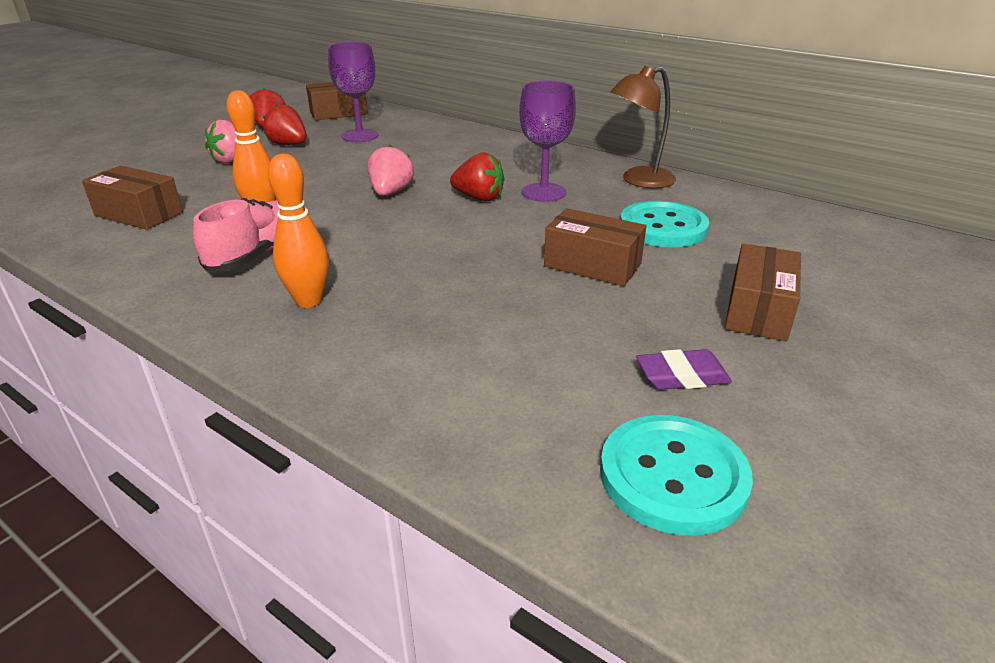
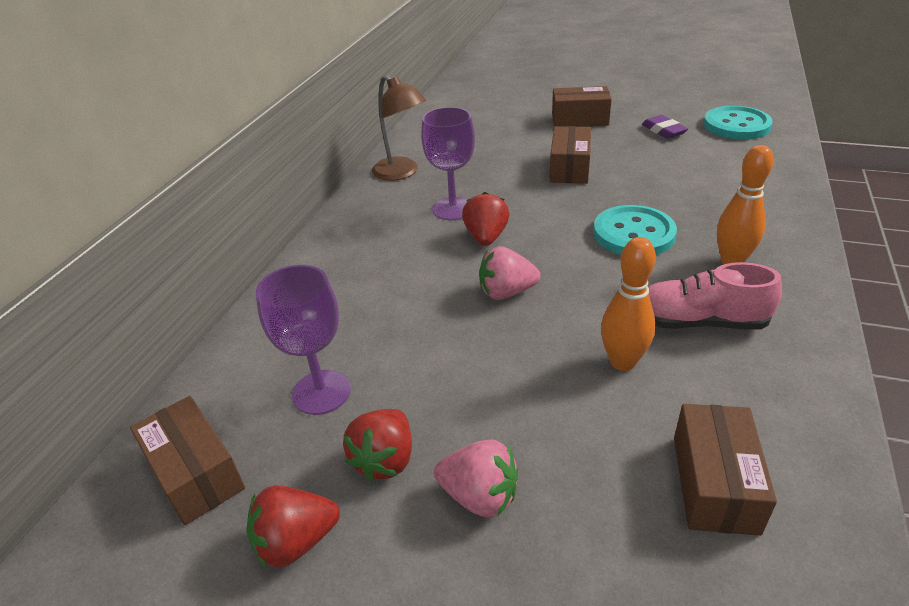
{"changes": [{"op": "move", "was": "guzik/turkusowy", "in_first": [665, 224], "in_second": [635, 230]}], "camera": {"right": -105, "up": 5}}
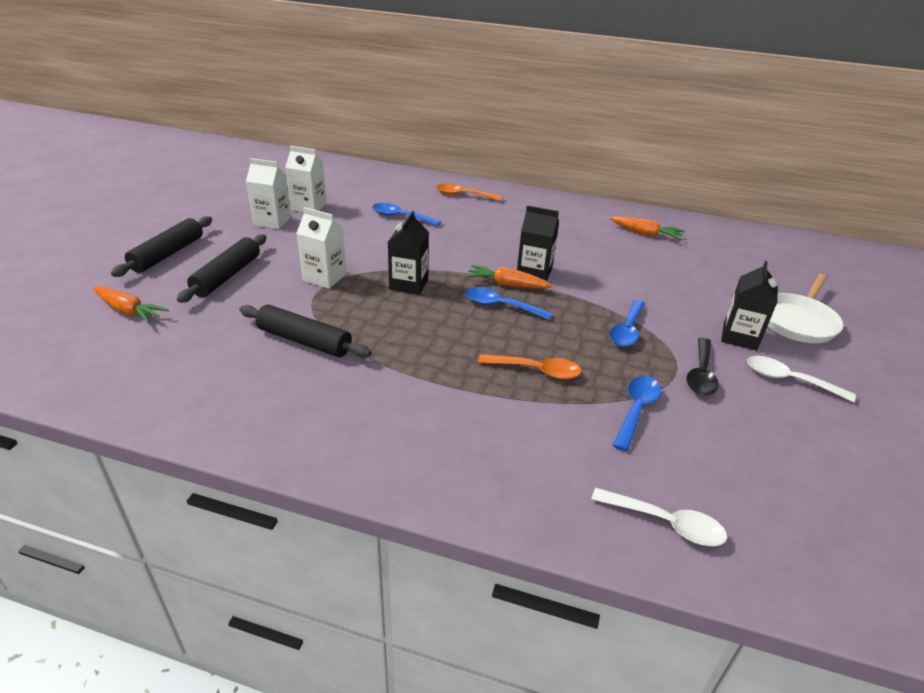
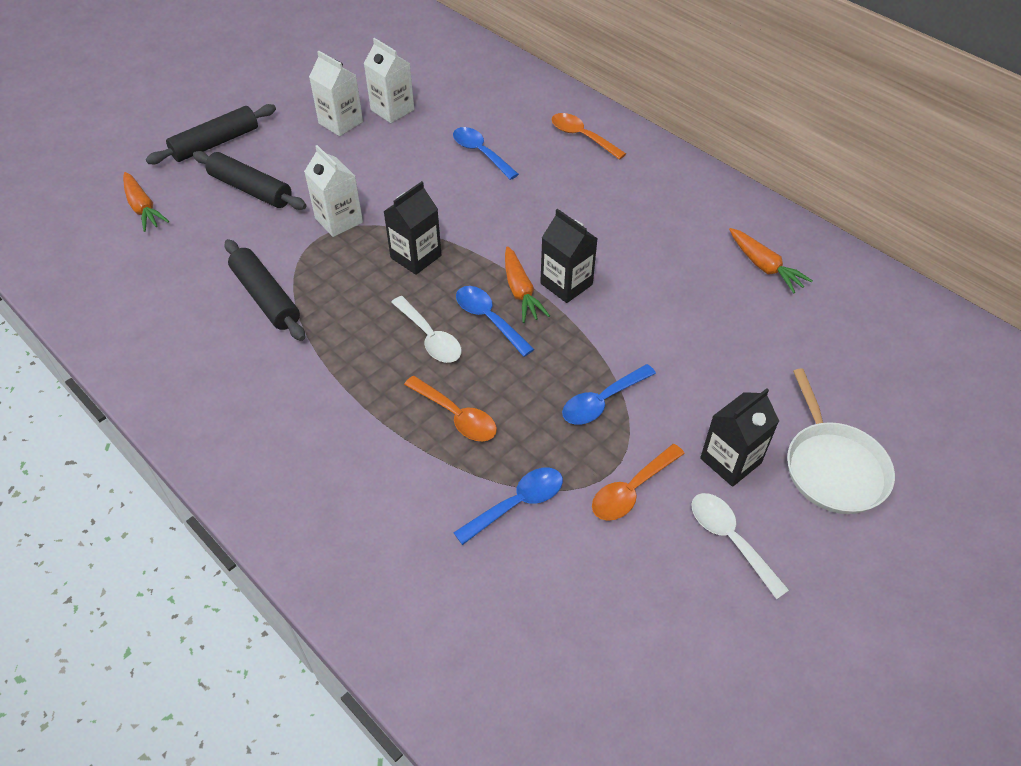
{"changes": [{"op": "move", "was": "łyżka/biały", "in_first": [659, 517], "in_second": [426, 329]}, {"op": "recolor", "was": "łyżka/czarny", "now": "łyżka/pomarańczowy", "in_first": [702, 367], "in_second": [638, 482]}, {"op": "rotate", "was": "wałek do ciasta/czarny", "in_first": [222, 268], "in_second": [249, 180], "clockwise": 75}, {"op": "rotate", "was": "marchewka/pomarańczowy", "in_first": [509, 277], "in_second": [527, 284], "clockwise": -150}, {"op": "rotate", "was": "patelnia/biały", "in_first": [806, 308], "in_second": [841, 441], "clockwise": -75}], "camera": {"right": 30, "up": 15}}
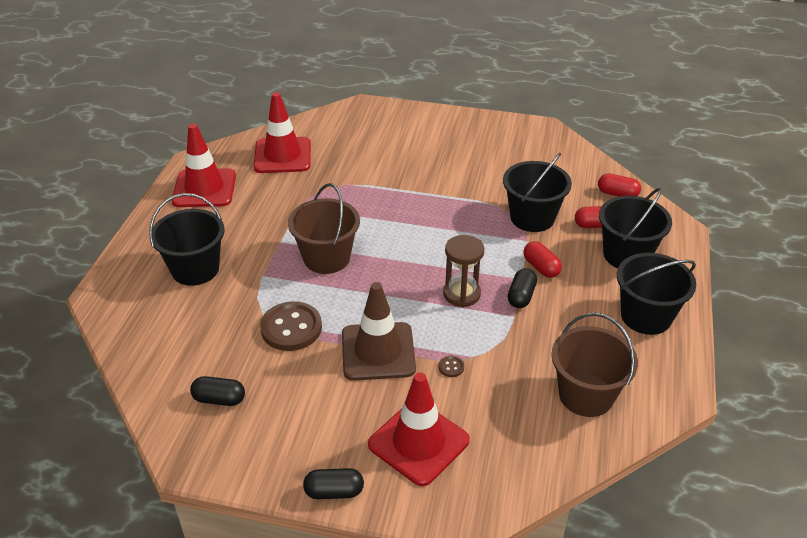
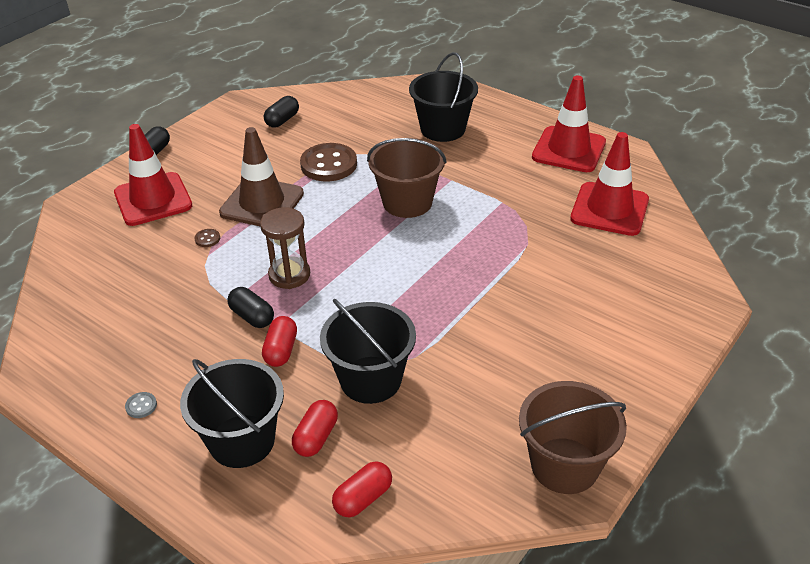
{"changes": [{"op": "move", "was": "wiadro/brązowy", "in_first": [594, 364], "in_second": [573, 437]}, {"op": "replace", "was": "wiadro/czarny", "now": "guzik/szary", "in_first": [656, 294], "in_second": [141, 405]}, {"op": "rotate", "was": "kapsułka/czerwony", "in_first": [542, 259], "in_second": [279, 341], "clockwise": -75}], "camera": {"right": 115, "up": 0}}
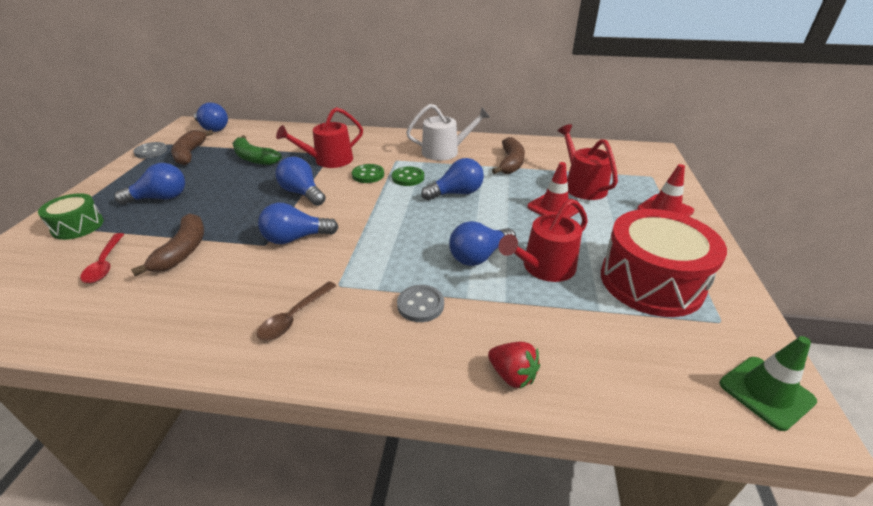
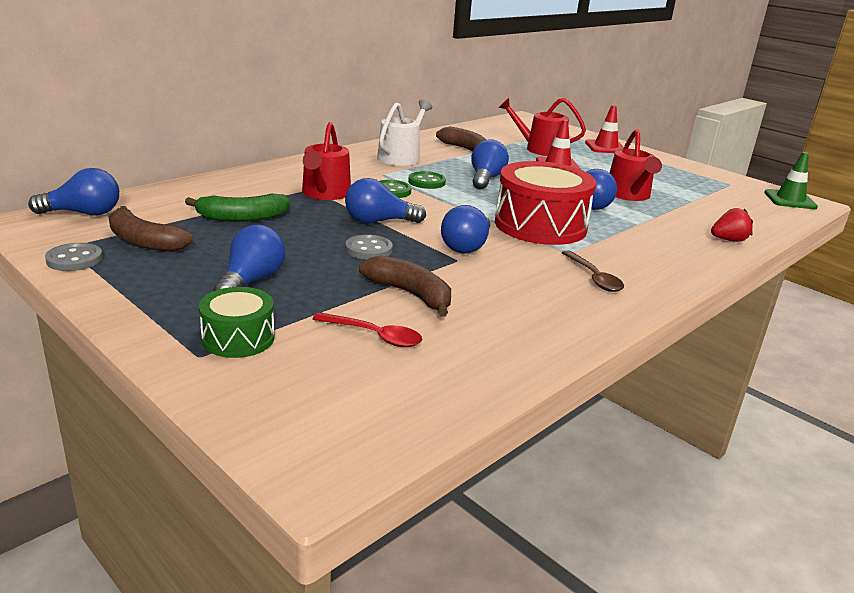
{"changes": [{"op": "move", "was": "guzik/szary", "in_first": [420, 303], "in_second": [369, 247]}, {"op": "move", "was": "bęben/czerwony", "in_first": [664, 263], "in_second": [545, 203]}], "camera": {"right": -55, "up": -10}}
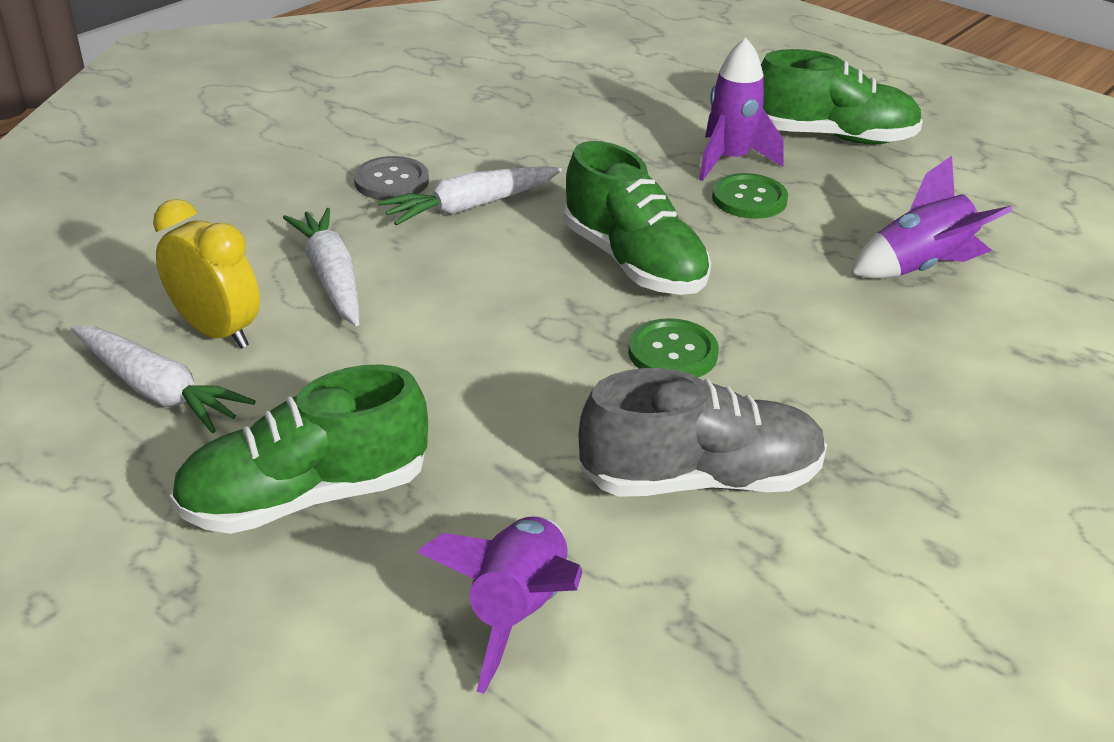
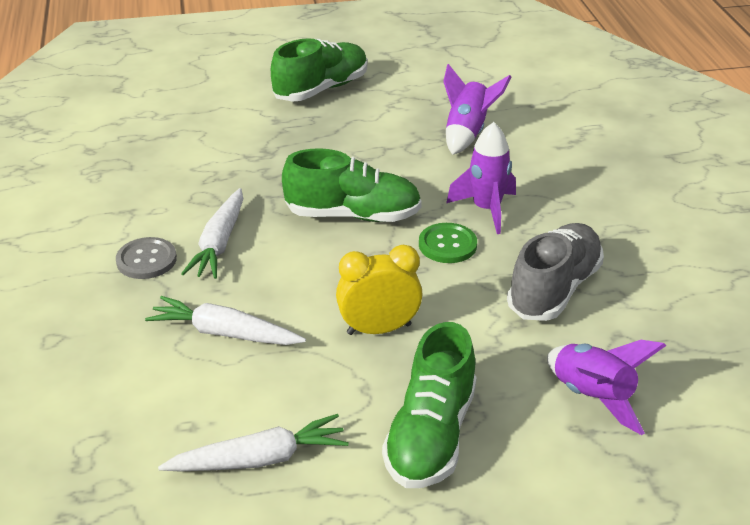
{"changes": [{"op": "delete", "was": "guzik/zielony", "in_first": [750, 196]}, {"op": "move", "was": "budzik/żółty", "in_first": [206, 274], "in_second": [379, 290]}, {"op": "move", "was": "rakieta/fioletowy", "in_first": [741, 109], "in_second": [481, 178]}], "camera": {"right": -50, "up": 0}}
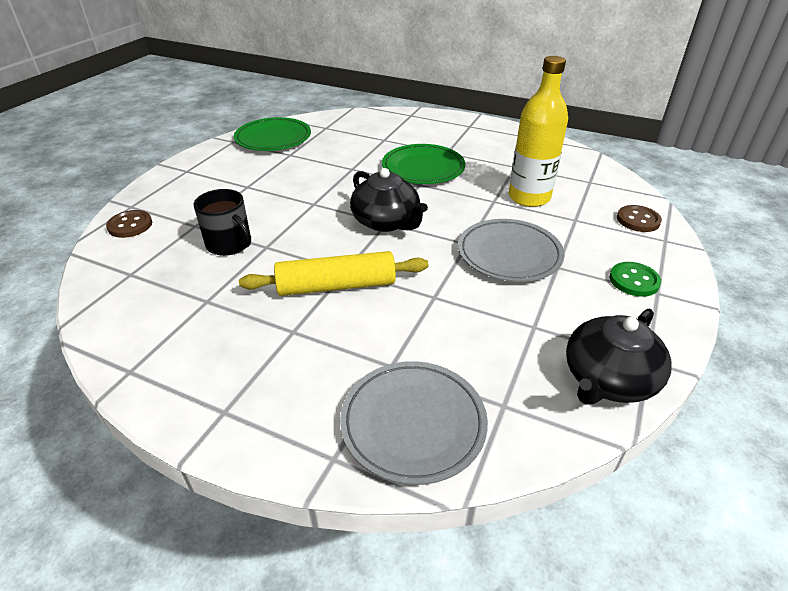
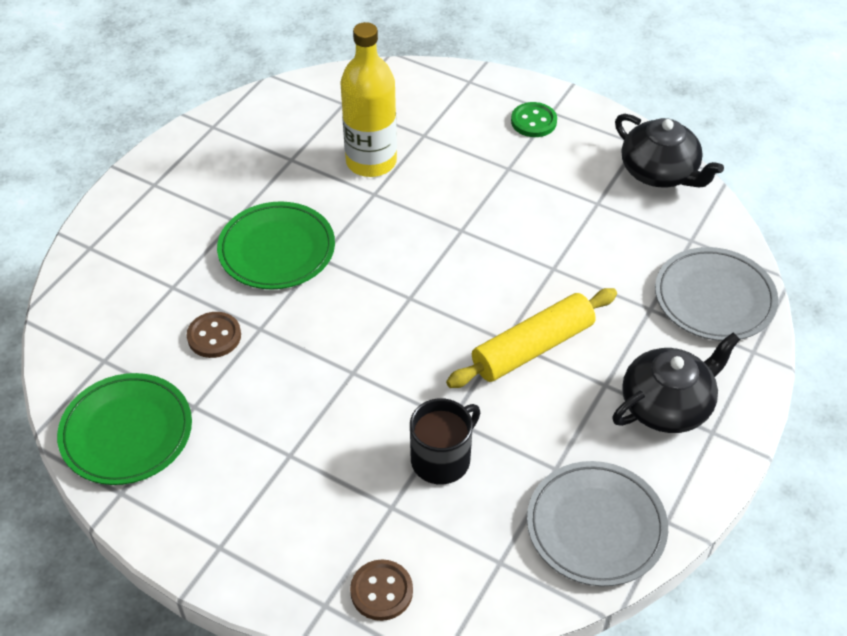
{"changes": [{"op": "move", "was": "imbryk/czarny", "in_first": [389, 200], "in_second": [676, 383]}, {"op": "move", "was": "talerz/szary", "in_first": [511, 250], "in_second": [597, 524]}, {"op": "move", "was": "guzik/brązowy", "in_first": [639, 218], "in_second": [214, 335]}, {"op": "rotate", "was": "wałek do ciasta/żółty", "in_first": [333, 273], "in_second": [531, 338], "clockwise": 60}], "camera": {"right": -85, "up": 10}}
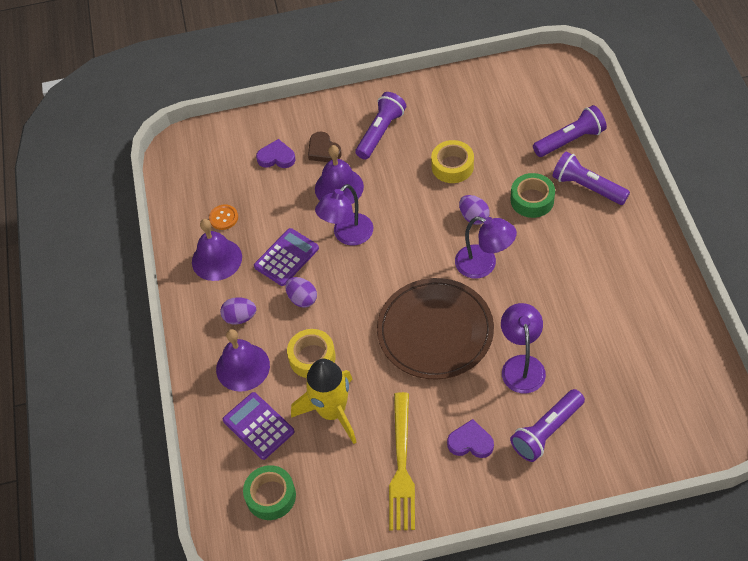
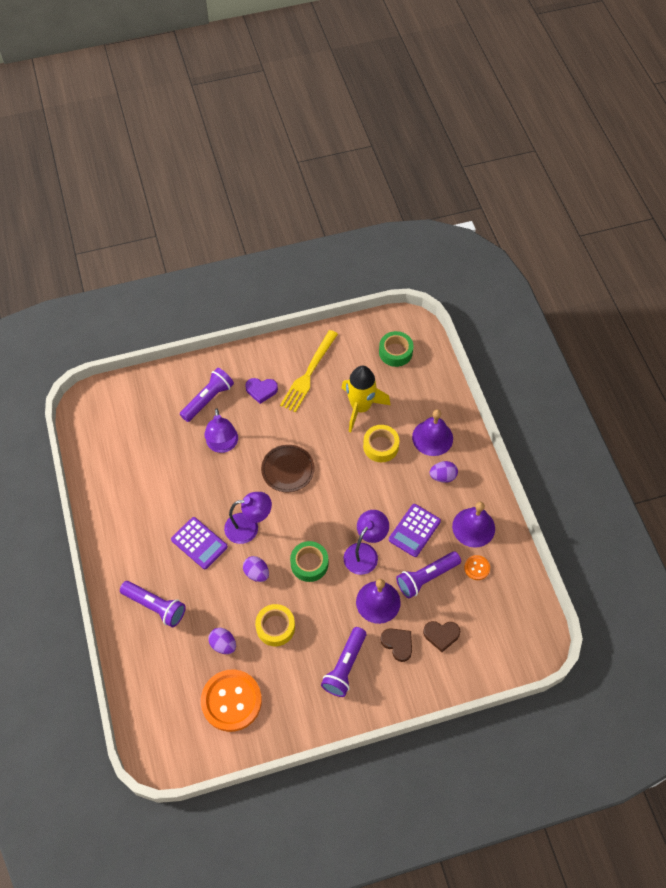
{"changes": [{"op": "insert", "now": "guzik/pomarańczowy", "in_second": [231, 701]}, {"op": "move", "was": "kalkulator/fioletowy", "in_first": [258, 426], "in_second": [199, 543]}, {"op": "move", "was": "jajko/fioletowy", "in_first": [301, 292], "in_second": [222, 641]}, {"op": "move", "was": "taśma klejąca/zielony", "in_first": [533, 195], "in_second": [309, 561]}, {"op": "move", "was": "latarka/fioletowy", "in_first": [570, 131], "in_second": [428, 574]}, {"op": "recolor", "was": "serce/fioletowy", "now": "serce/brązowy", "in_first": [276, 153], "in_second": [441, 636]}, {"op": "rotate", "was": "widelec/żółty", "in_first": [402, 461], "in_second": [309, 371], "clockwise": -150}, {"op": "rotate", "was": "lampka/fioletowy", "in_first": [486, 247], "in_second": [248, 518], "clockwise": 150}, {"op": "resize", "was": "talerz/brązowy", "in_first": [435, 328], "in_second": [287, 468], "ratio": 0.59}], "camera": {"right": 170, "up": 5}}
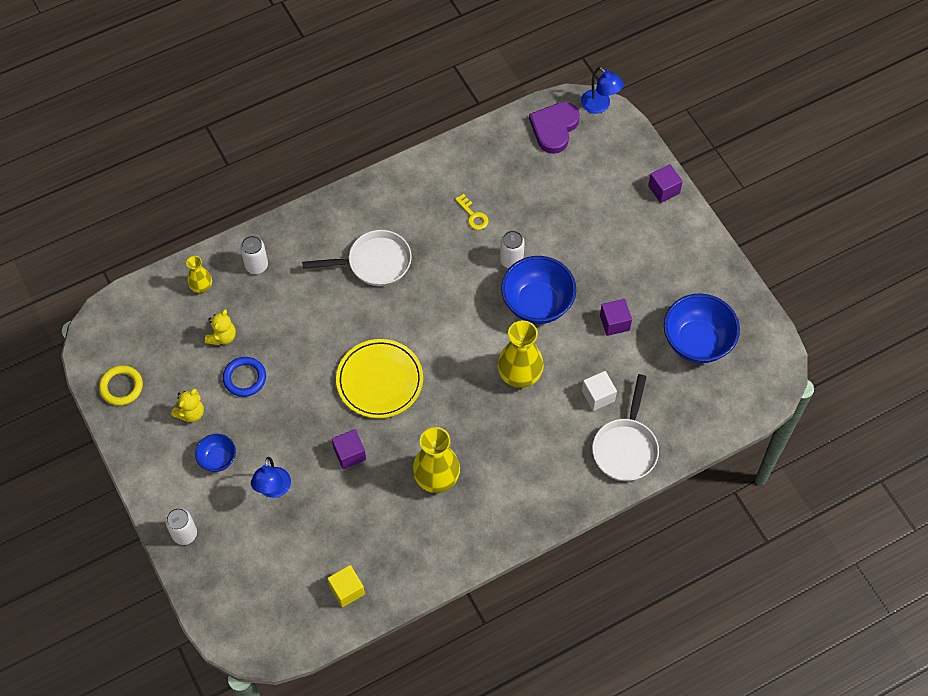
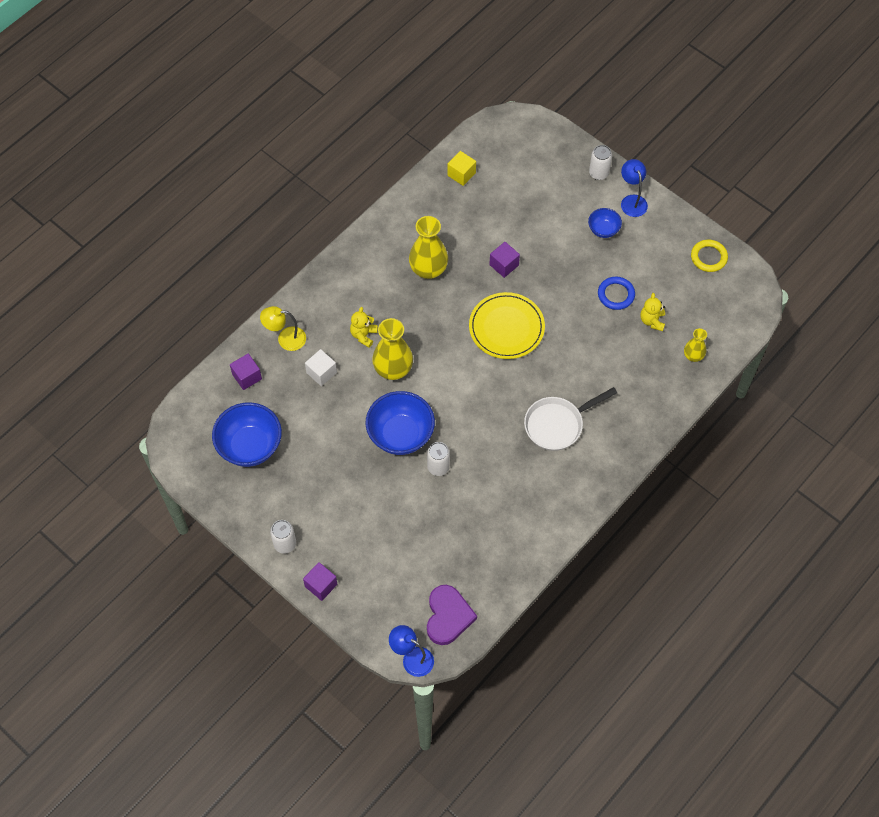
{"changes": [{"op": "delete", "was": "klucz/żółty", "in_first": [471, 212]}, {"op": "move", "was": "miś/żółty", "in_first": [187, 405], "in_second": [364, 327]}, {"op": "move", "was": "puszka/biały", "in_first": [254, 255], "in_second": [283, 537]}, {"op": "move", "was": "lampka/niebieski", "in_first": [271, 477], "in_second": [634, 188]}, {"op": "move", "was": "sześcian/fioletowy", "in_first": [616, 317], "in_second": [246, 372]}, {"op": "replace", "was": "patelnia/biały", "now": "lampka/żółty", "in_first": [625, 427], "in_second": [283, 328]}], "camera": {"right": 160, "up": 0}}
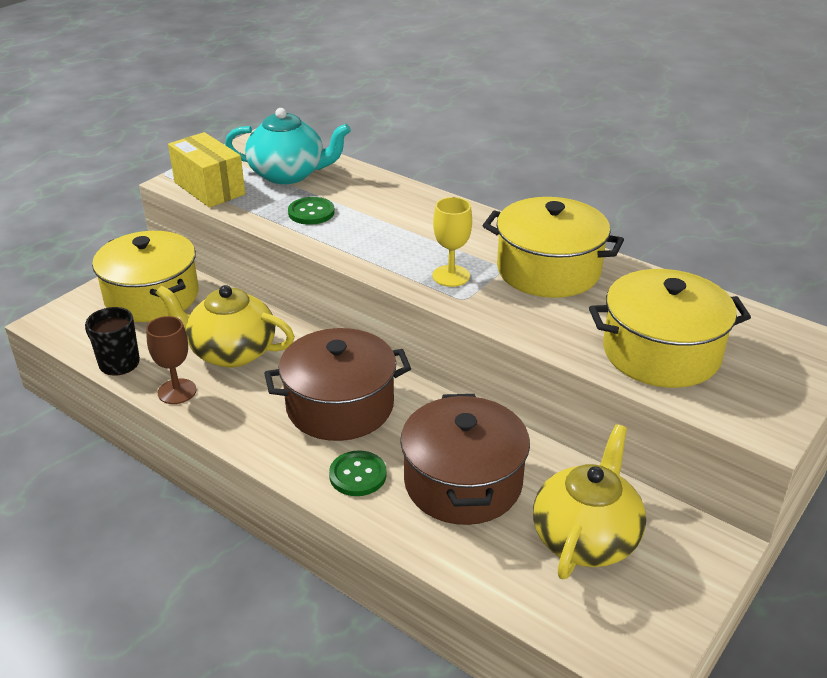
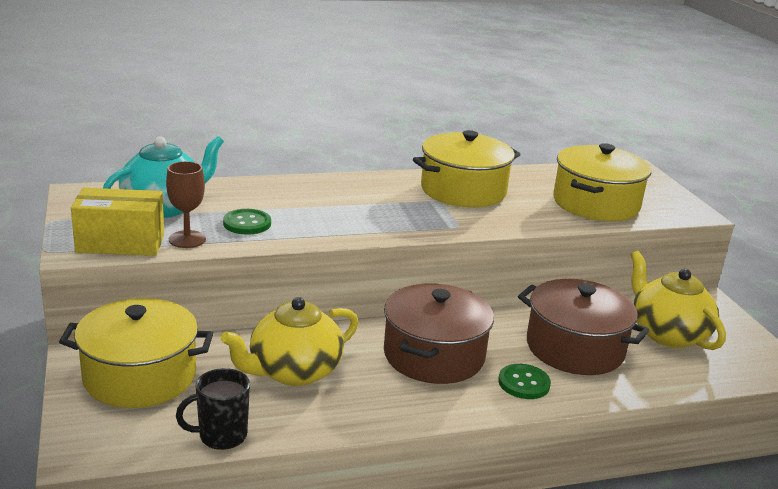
{"changes": [{"op": "delete", "was": "kielich/żółty", "in_first": [452, 242]}, {"op": "move", "was": "kielich/brązowy", "in_first": [171, 360], "in_second": [186, 204]}], "camera": {"right": -55, "up": -10}}
